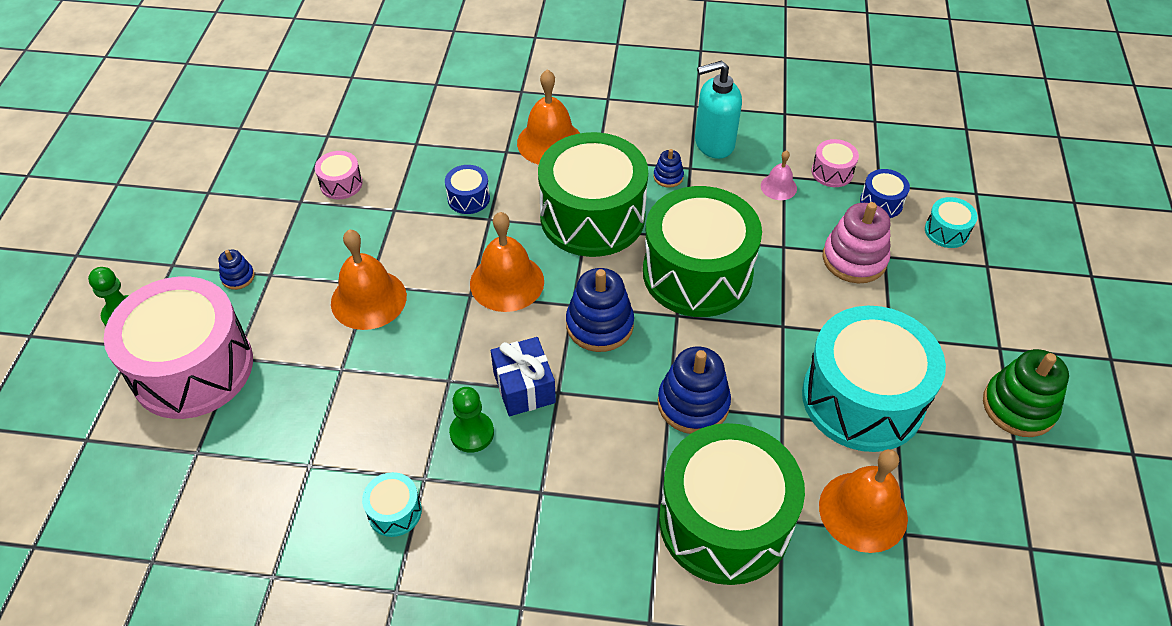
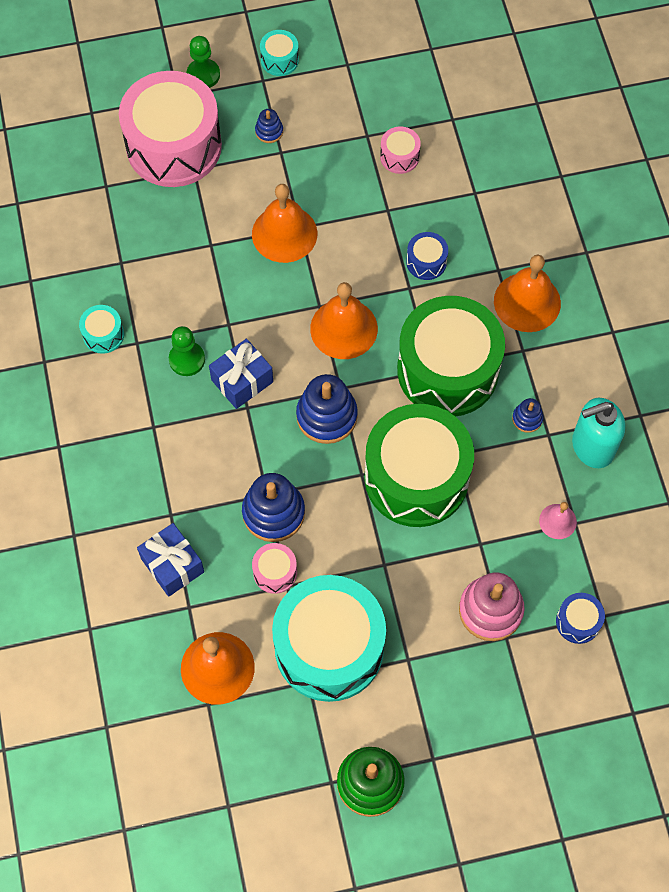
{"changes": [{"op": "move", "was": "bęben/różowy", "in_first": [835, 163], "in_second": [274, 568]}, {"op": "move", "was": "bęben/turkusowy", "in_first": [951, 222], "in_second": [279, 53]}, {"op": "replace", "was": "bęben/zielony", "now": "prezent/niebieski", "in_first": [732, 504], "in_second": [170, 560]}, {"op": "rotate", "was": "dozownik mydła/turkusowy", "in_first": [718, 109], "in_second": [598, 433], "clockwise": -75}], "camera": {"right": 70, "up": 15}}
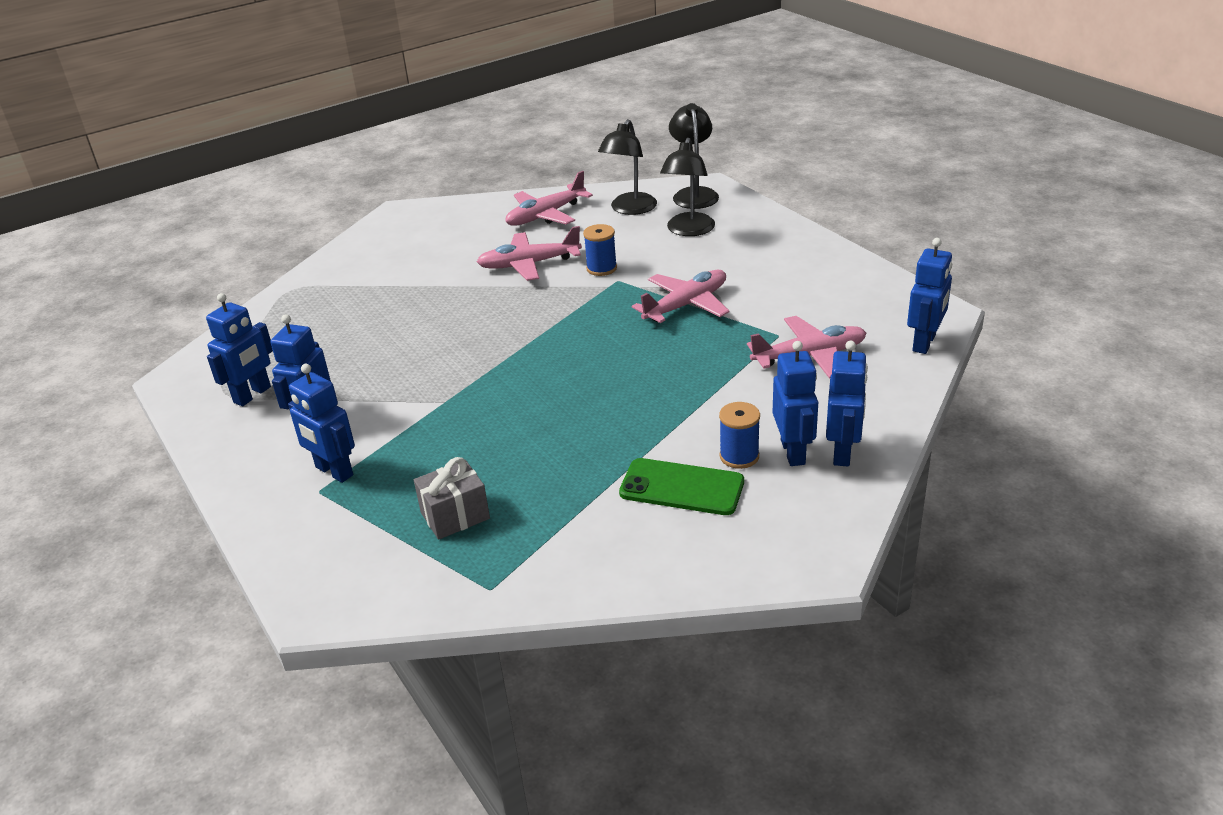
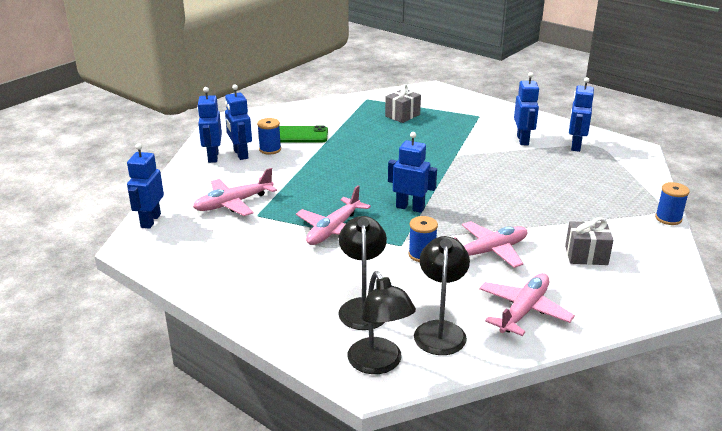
{"changes": [{"op": "insert", "now": "prezent/szary", "in_second": [589, 241]}, {"op": "insert", "now": "szpulka/niebieski", "in_second": [672, 203]}, {"op": "move", "was": "robot/niebieski", "in_first": [321, 423], "in_second": [412, 172]}], "camera": {"right": 160, "up": -5}}
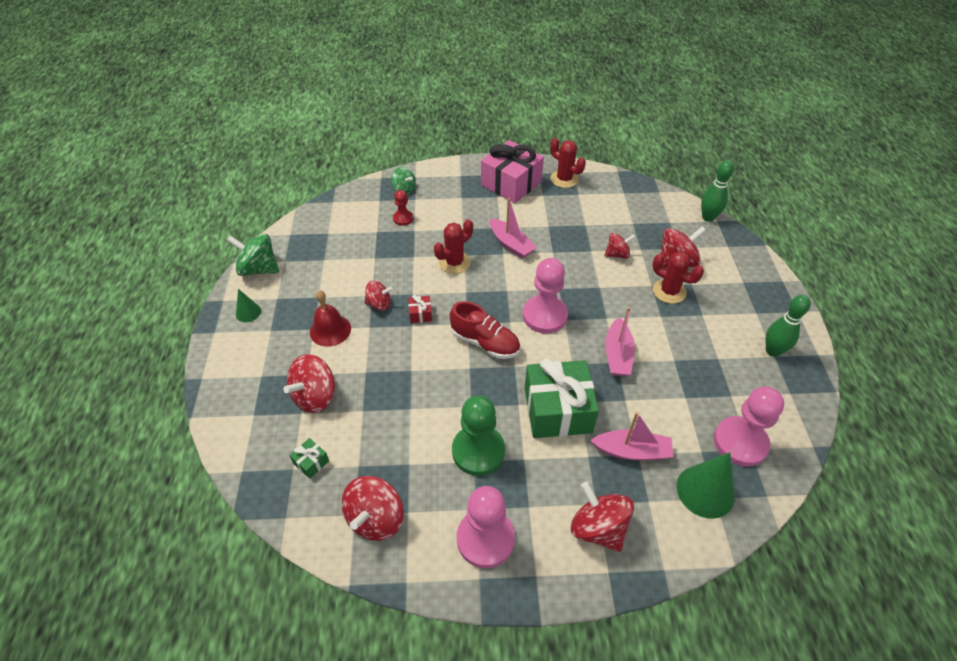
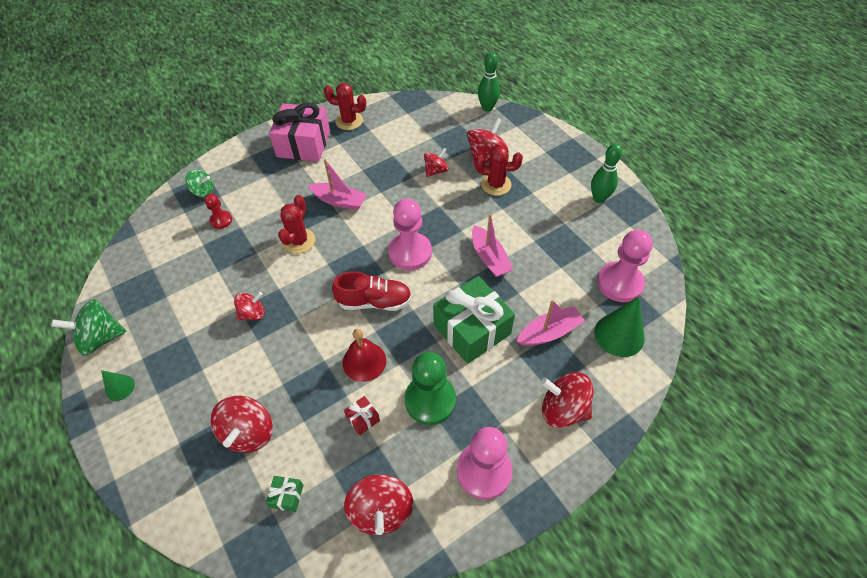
{"changes": [{"op": "move", "was": "dzwonek/czerwony", "in_first": [330, 318], "in_second": [364, 355]}, {"op": "move", "was": "prezent/czerwony", "in_first": [420, 309], "in_second": [362, 415]}], "camera": {"right": -30, "up": 5}}
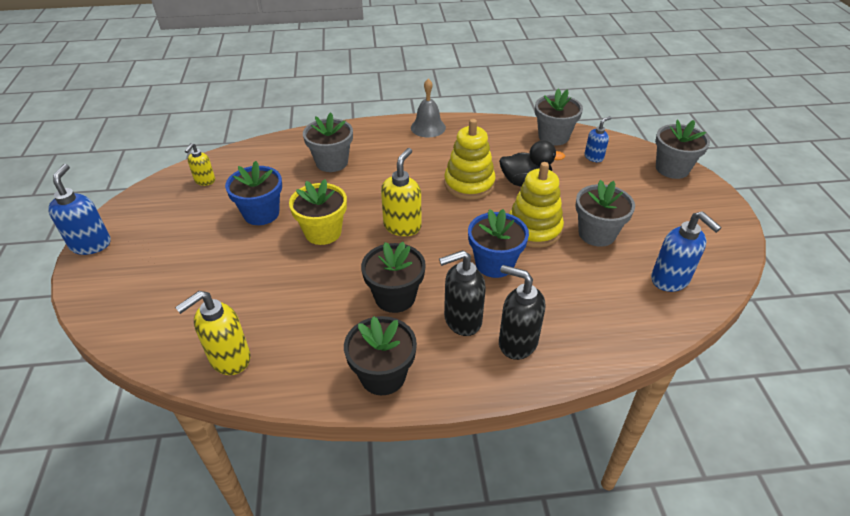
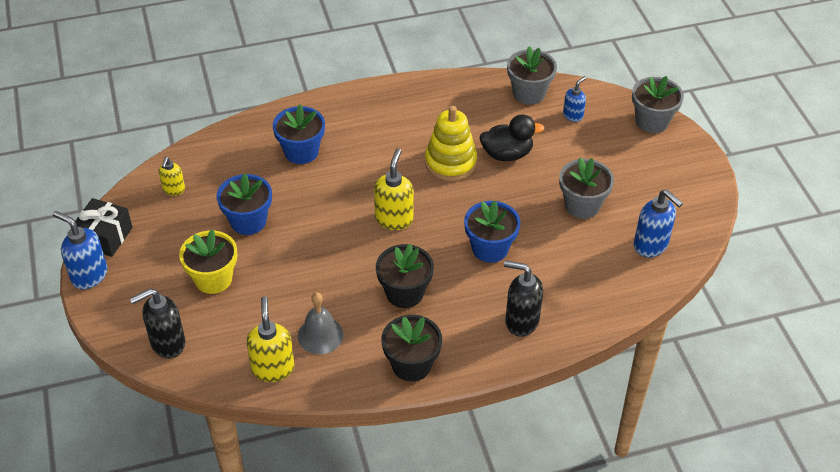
{"changes": [{"op": "delete", "was": "zabawka nakładanka/żółty", "in_first": [536, 205]}, {"op": "insert", "now": "prezent/czarny", "in_second": [104, 227]}, {"op": "move", "was": "doniczka/żółty", "in_first": [318, 212], "in_second": [208, 262]}, {"op": "move", "was": "dzwonek/szary", "in_first": [428, 108], "in_second": [321, 323]}, {"op": "move", "was": "dozownik mydła/czarny", "in_first": [462, 293], "in_second": [157, 323]}, {"op": "recolor", "was": "doniczka/szary", "now": "doniczka/niebieski", "in_first": [328, 142], "in_second": [299, 134]}, {"op": "rotate", "was": "dozownik mydła/niebieski", "in_first": [79, 209], "in_second": [80, 250], "clockwise": -45}, {"op": "rotate", "was": "dozownik mydła/żółty", "in_first": [213, 333], "in_second": [270, 339], "clockwise": 135}], "camera": {"right": -10, "up": 5}}
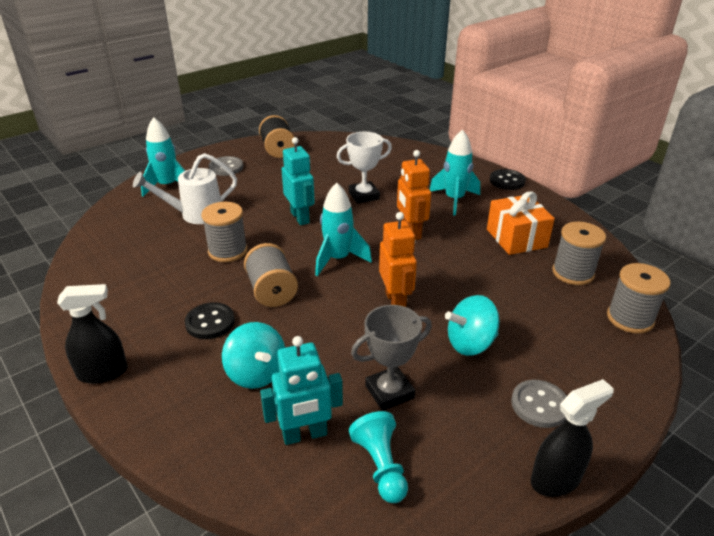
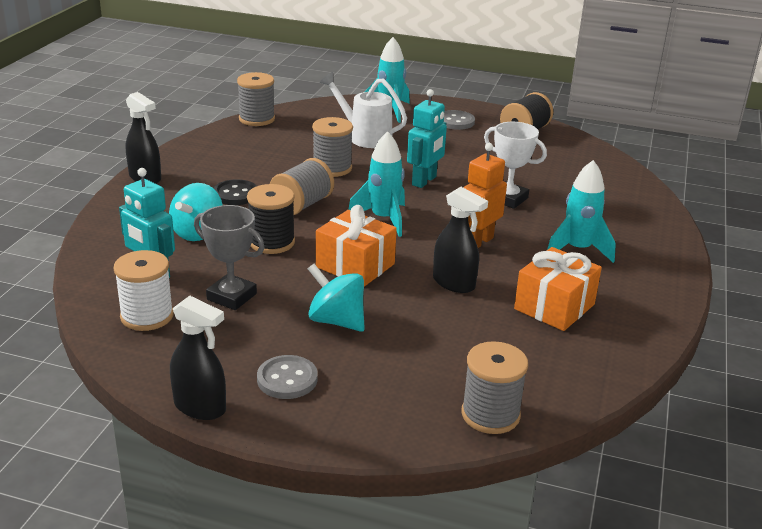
{"changes": [{"op": "delete", "was": "guzik/czarny", "in_first": [508, 179]}, {"op": "insert", "now": "szpulka/czarny", "in_second": [271, 219]}, {"op": "insert", "now": "spryskiwacz/czarny", "in_second": [460, 240]}, {"op": "move", "was": "szpulka/szary", "in_first": [579, 253], "in_second": [256, 99]}, {"op": "replace", "was": "pionek/turkusowy", "now": "szpulka/biały", "in_first": [378, 457], "in_second": [143, 290]}, {"op": "replace", "was": "robot/pomarańczowy", "now": "prezent/pomarańczowy", "in_first": [398, 259], "in_second": [356, 246]}], "camera": {"right": 55, "up": -5}}
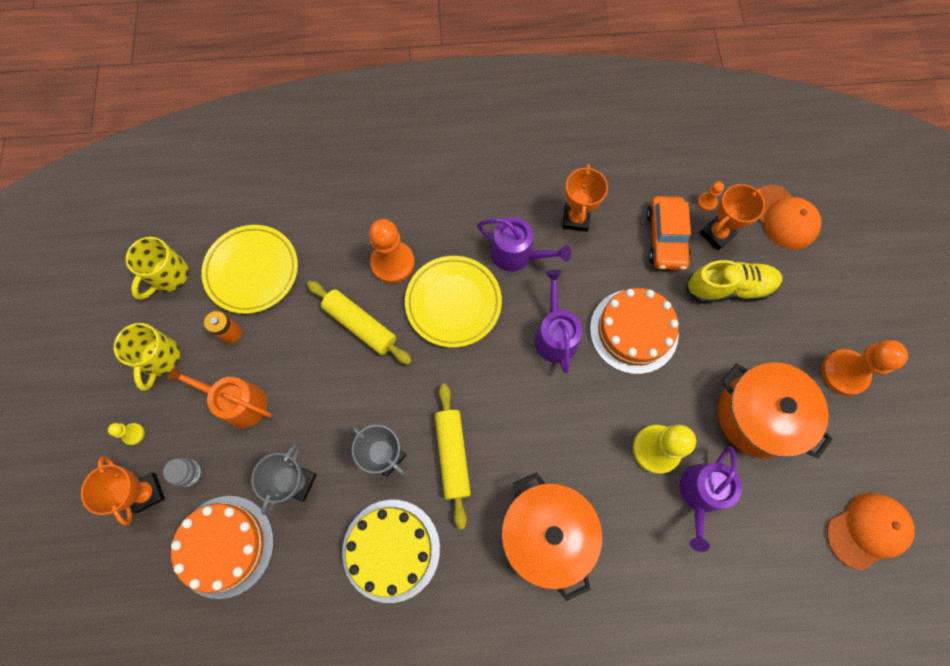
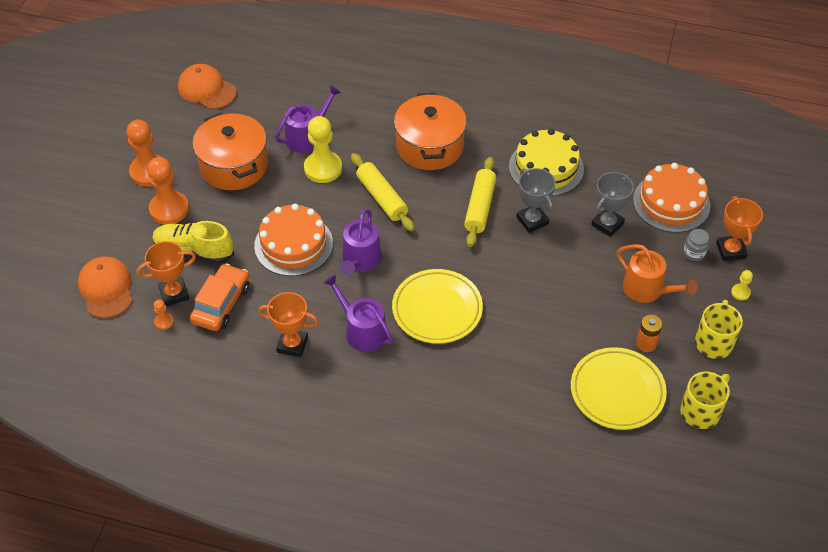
{"changes": [{"op": "move", "was": "wałek do ciasta/żółty", "in_first": [359, 323], "in_second": [382, 192]}, {"op": "move", "was": "pionek/pomarańczowy", "in_first": [392, 251], "in_second": [168, 191]}, {"op": "rotate", "was": "puchar/pomarańczowy", "in_first": [585, 198], "in_second": [288, 324], "clockwise": 75}, {"op": "rotate", "was": "czapka/pomarańczowy", "in_first": [871, 531], "in_second": [207, 86], "clockwise": 45}], "camera": {"right": -160, "up": -20}}
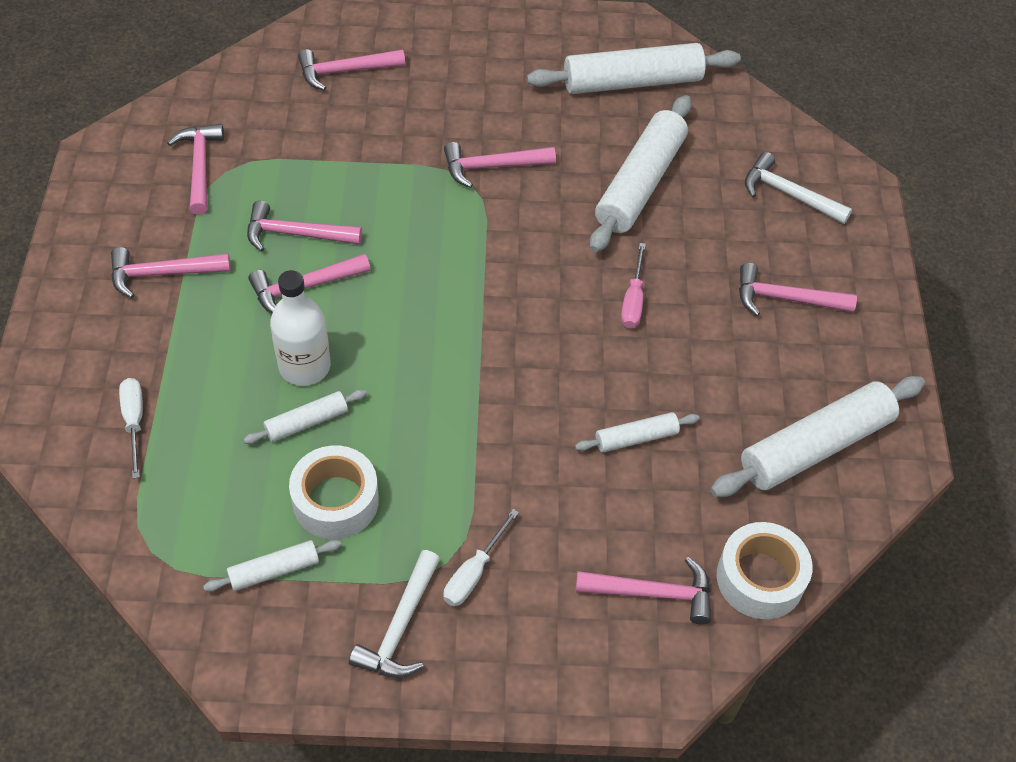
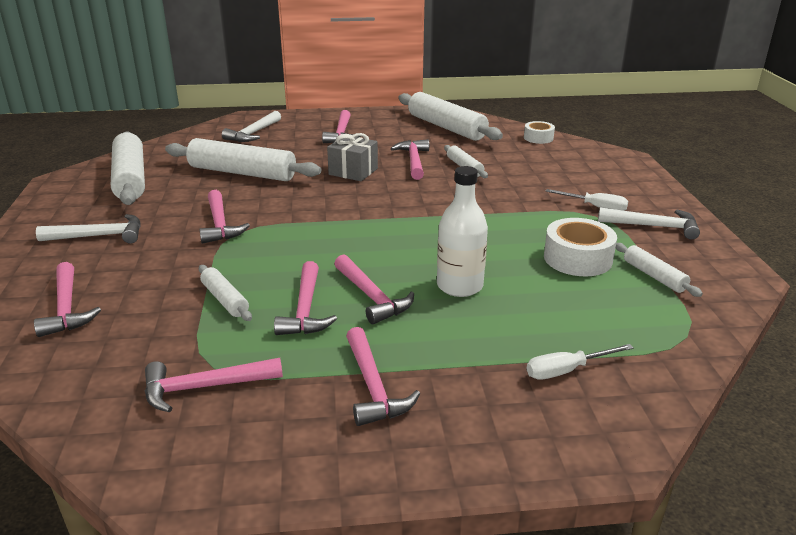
{"changes": [{"op": "insert", "now": "młotek/biały", "in_second": [88, 229]}, {"op": "move", "was": "wałek do ciasta/biały", "in_first": [305, 416], "in_second": [225, 293]}, {"op": "move", "was": "młotek/różowy", "in_first": [643, 590], "in_second": [410, 159]}, {"op": "replace", "was": "śrubokręt/różowy", "now": "prezent/szary", "in_first": [633, 286], "in_second": [352, 157]}, {"op": "resize", "was": "taśma klejąca/biały", "in_first": [765, 570], "in_second": [539, 132], "ratio": 0.61}], "camera": {"right": -95, "up": -25}}
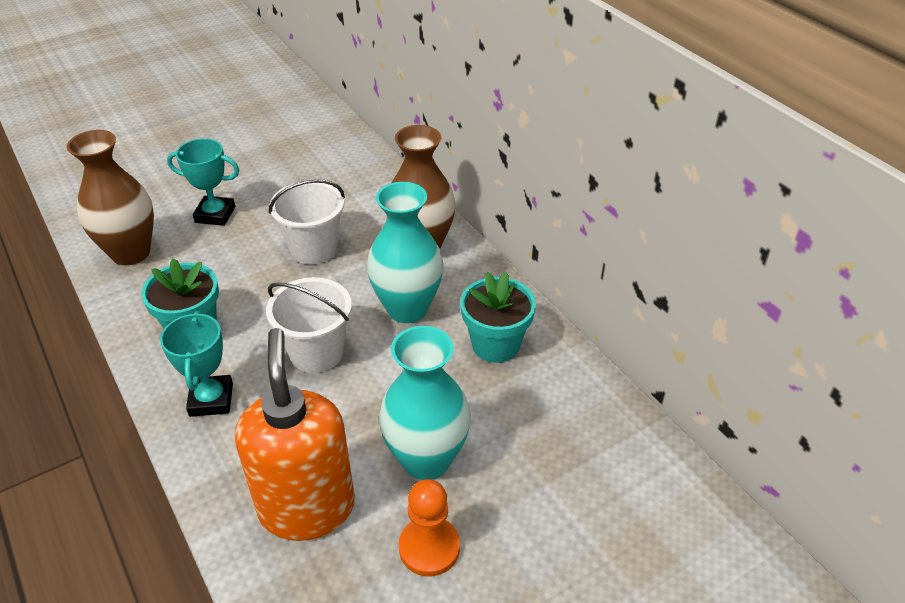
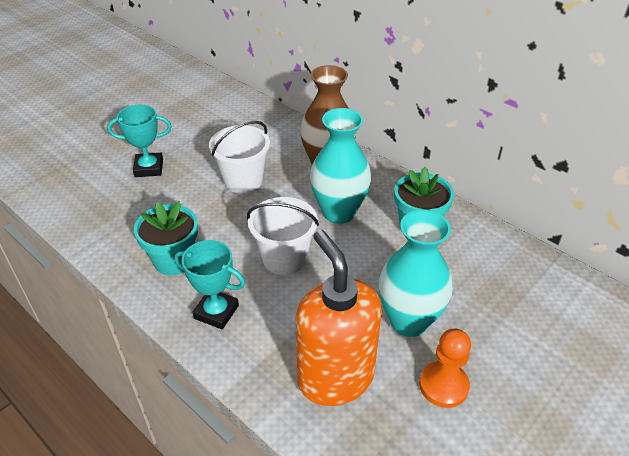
{"changes": [{"op": "delete", "was": "wazon/brązowy", "in_first": [110, 197]}, {"op": "rotate", "was": "puchar/turkusowy", "in_first": [196, 364], "in_second": [210, 284], "clockwise": -45}], "camera": {"right": -15, "up": 0}}
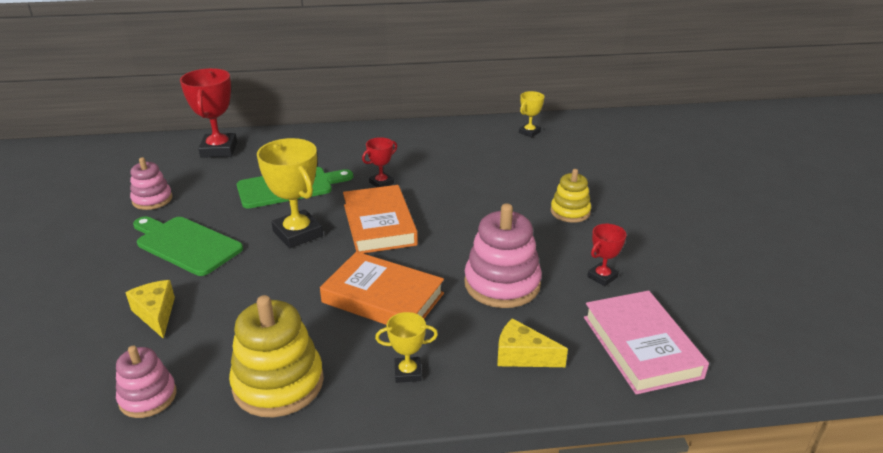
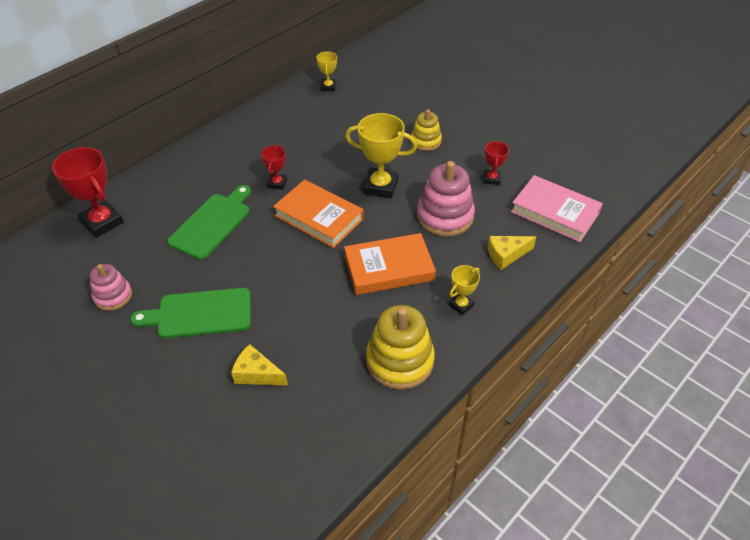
{"changes": [{"op": "delete", "was": "zabawka nakładanka/różowy", "in_first": [146, 382]}, {"op": "move", "was": "puchar/żółty", "in_first": [290, 193], "in_second": [381, 155]}], "camera": {"right": -40, "up": 15}}
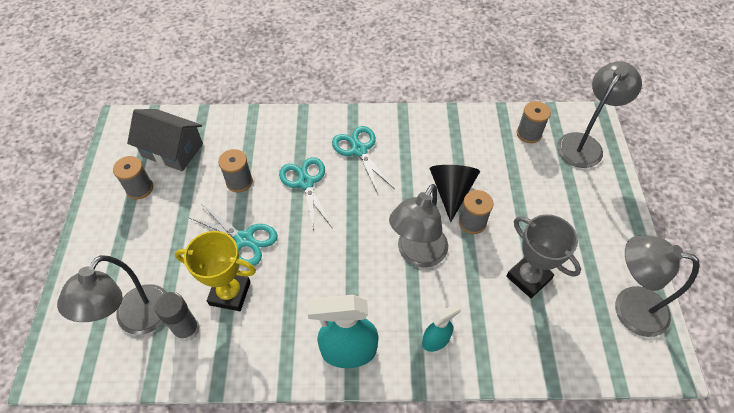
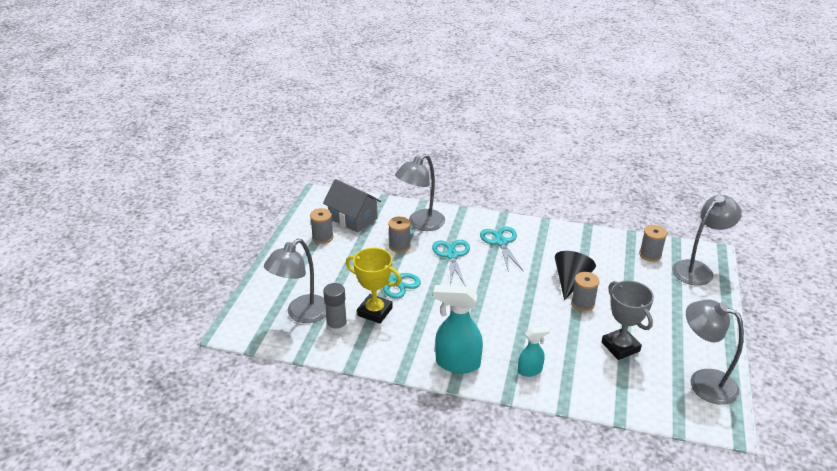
{"changes": [{"op": "move", "was": "lampka/szary", "in_first": [418, 226], "in_second": [420, 192]}], "camera": {"right": 15, "up": -20}}
